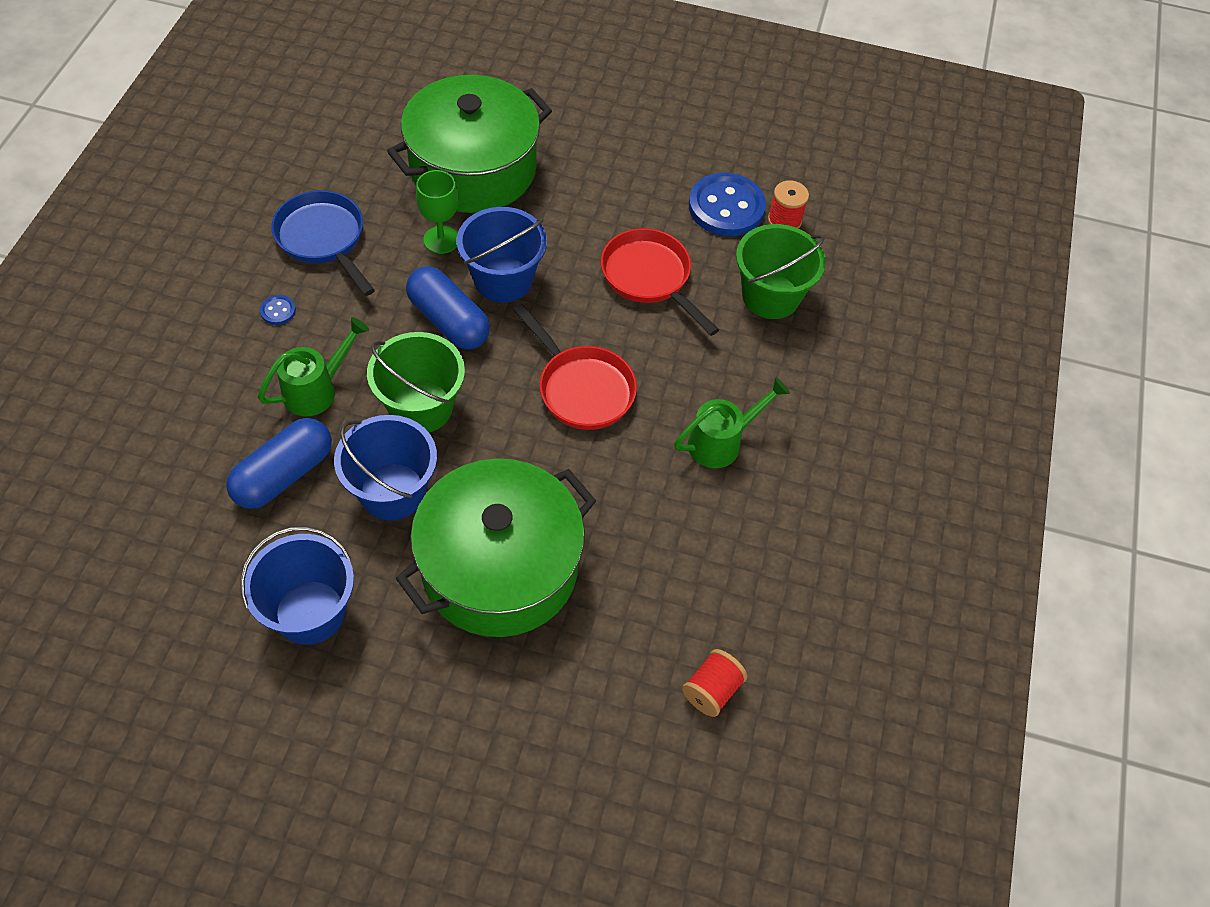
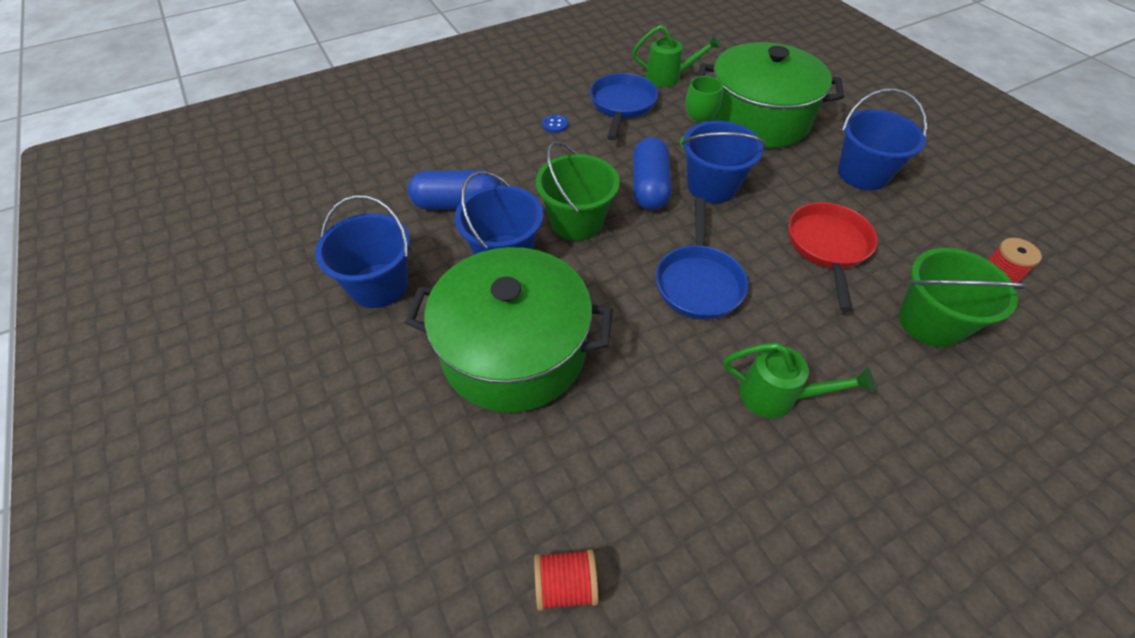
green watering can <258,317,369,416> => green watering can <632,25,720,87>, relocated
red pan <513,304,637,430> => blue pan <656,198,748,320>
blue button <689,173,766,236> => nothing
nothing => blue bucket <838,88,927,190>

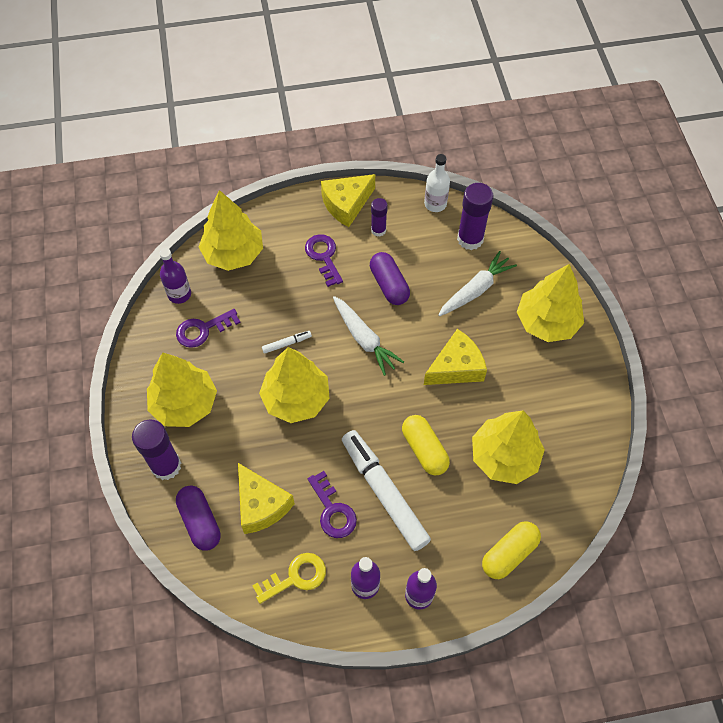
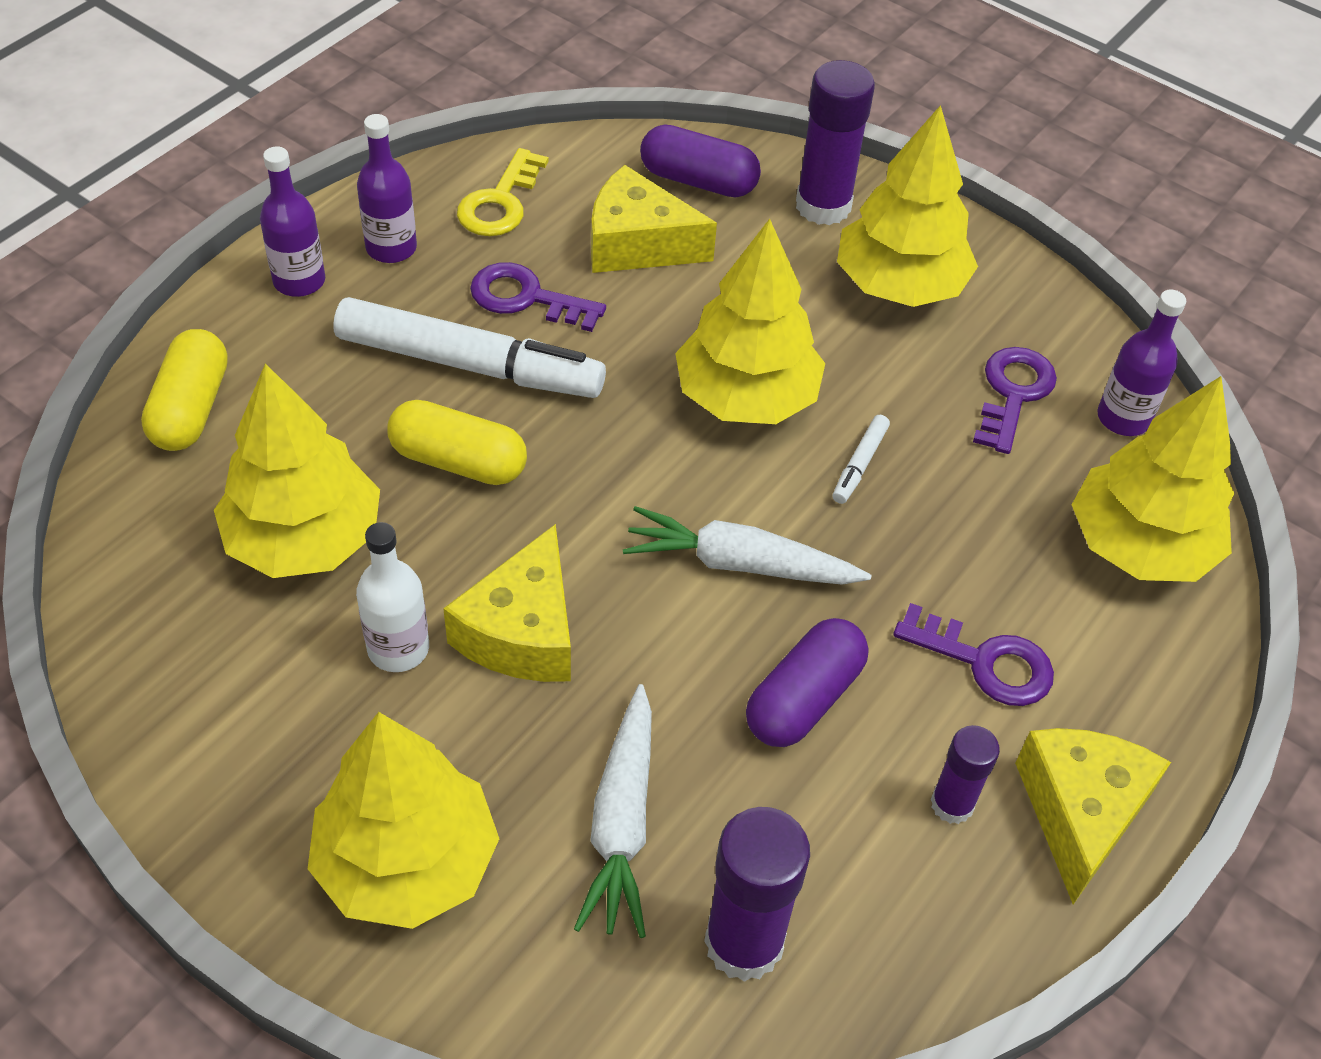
purple capsule <370,252,410,305> => purple capsule <746,618,868,747>, 75 degrees counterclockwise
white bottle <424,154,450,212> => white bottle <356,522,429,672>, relocated

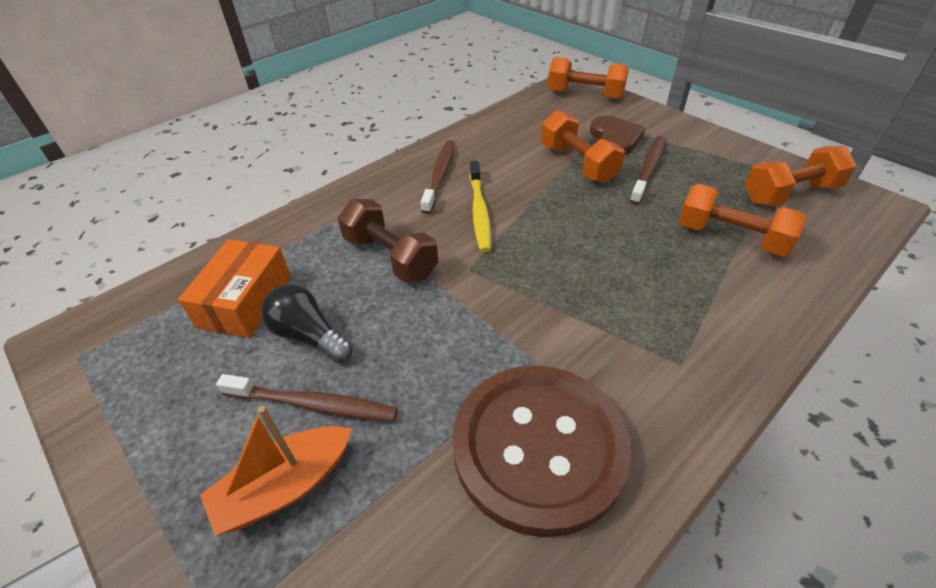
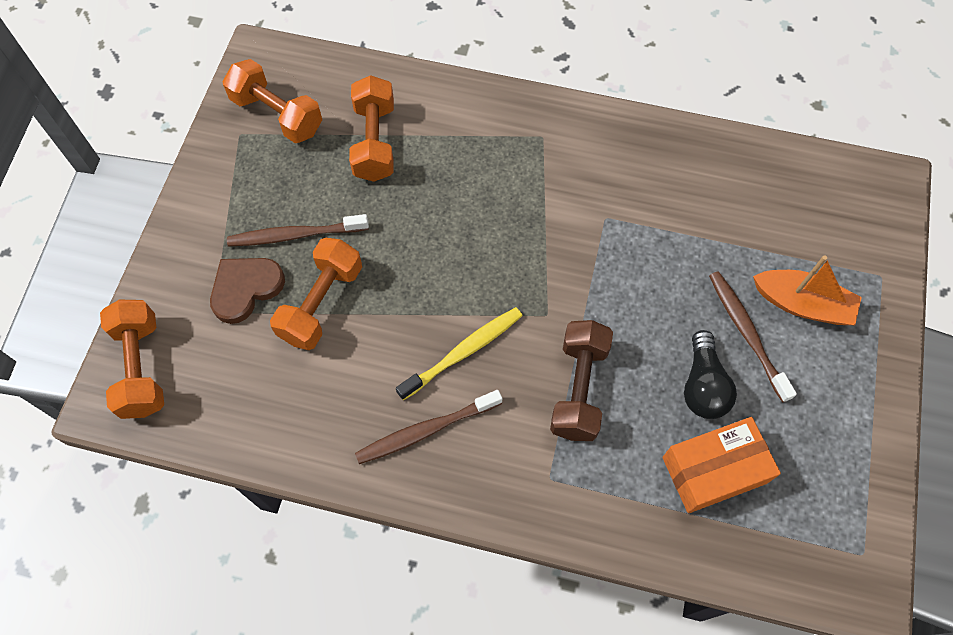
brown button <452,365,631,537> => nothing

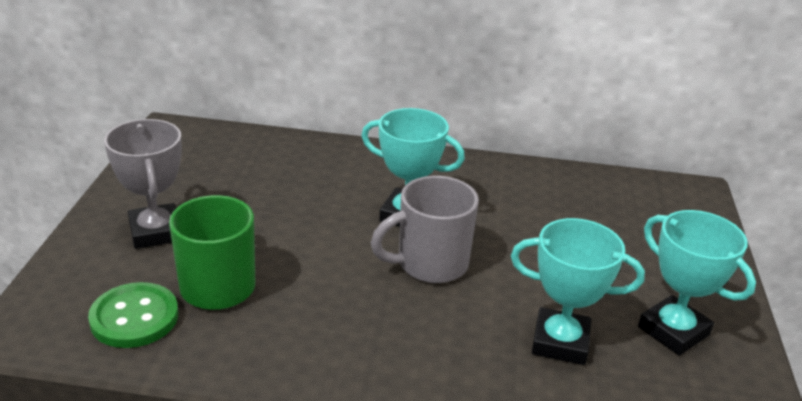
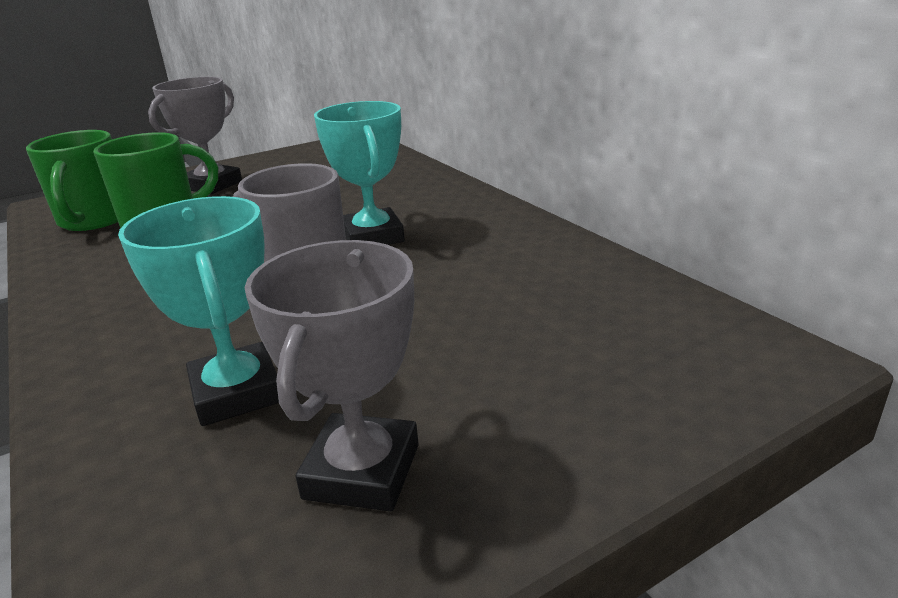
green button <88,282,178,348> => green mug <26,130,118,231>
turquoise trophy <638,210,756,356> => grey trophy <245,240,419,511>

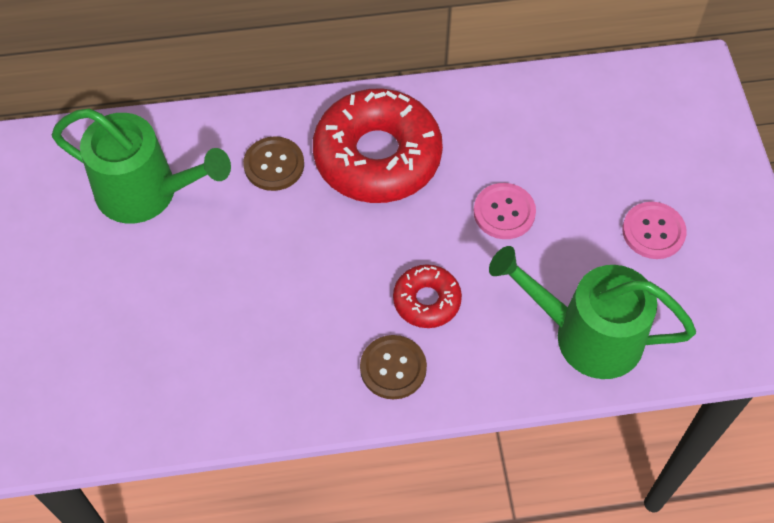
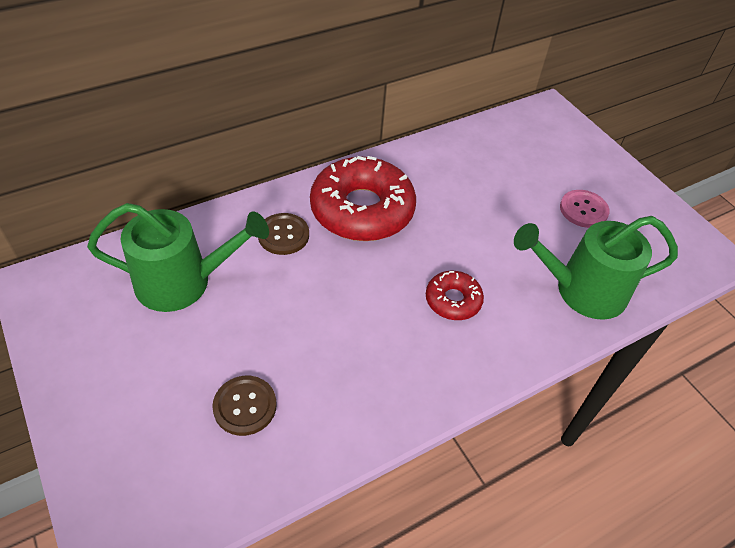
brown button <360,335,427,400> => brown button <212,376,277,436>, relocated
pink button <474,183,536,239> => nothing

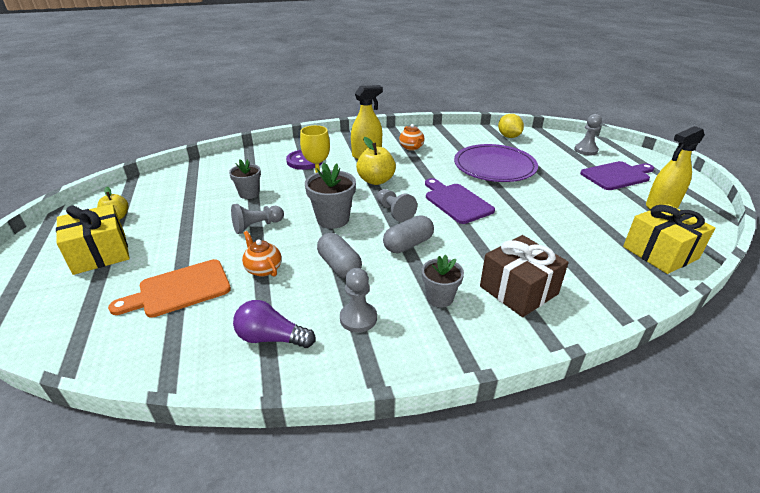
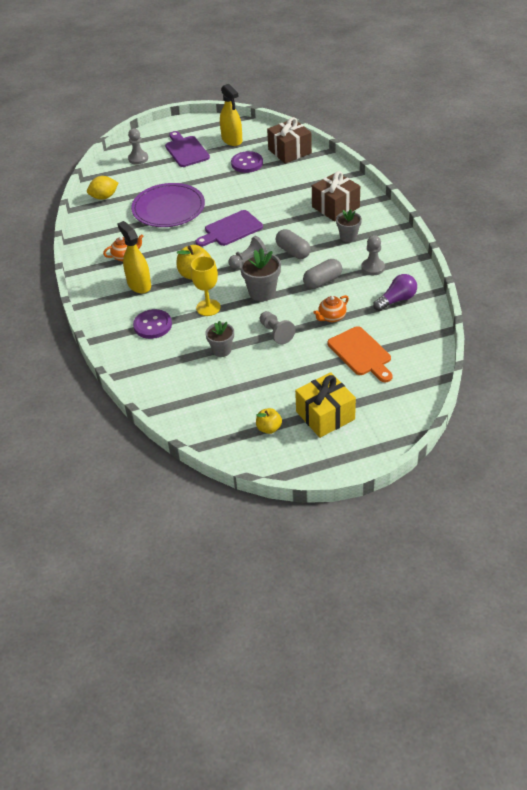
purple light bulb <233,300,316,348> => purple light bulb <373,274,417,311>, 135 degrees counterclockwise
yellow gift <623,204,715,274> => brown gift <267,117,312,164>
nothing => purple button <231,151,263,173>

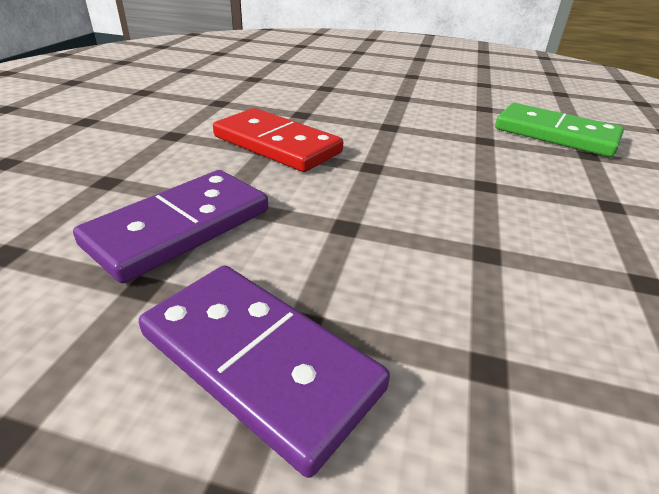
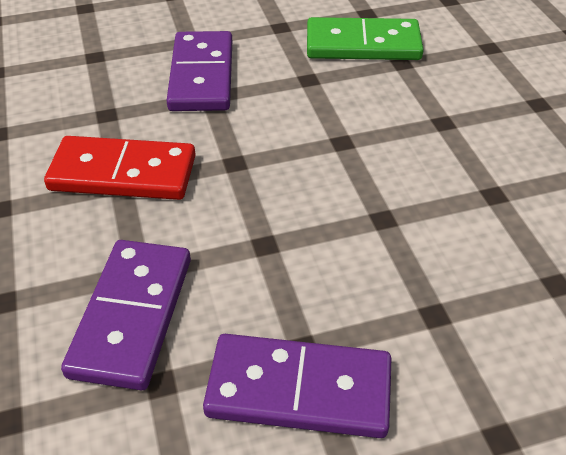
nothing => purple domino <166,31,232,111>

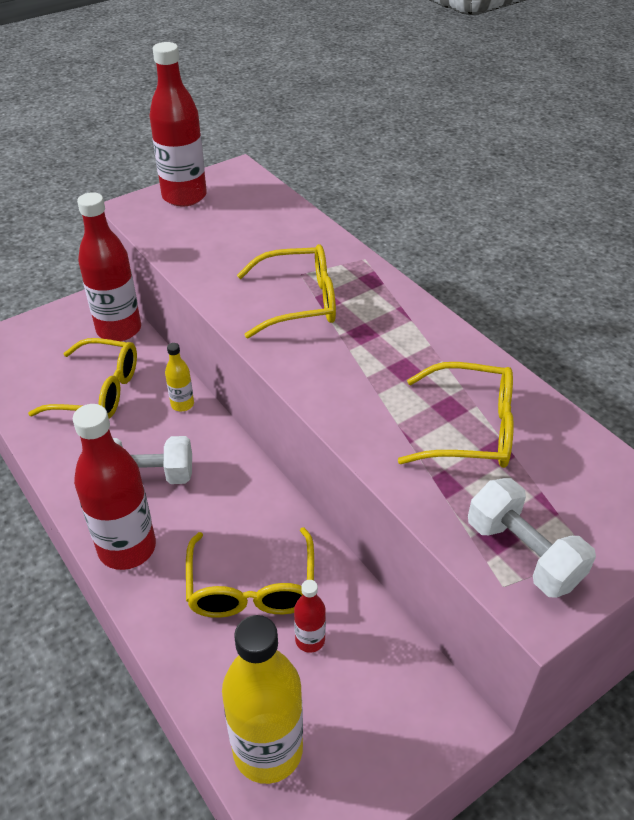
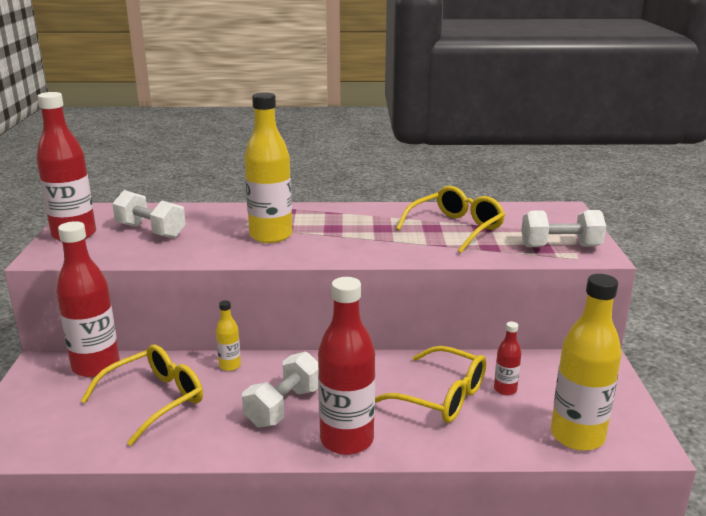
yellow glasses <237,244,336,338> => yellow bottle <244,92,293,243>
nothing => white dumbbell <112,190,186,238>

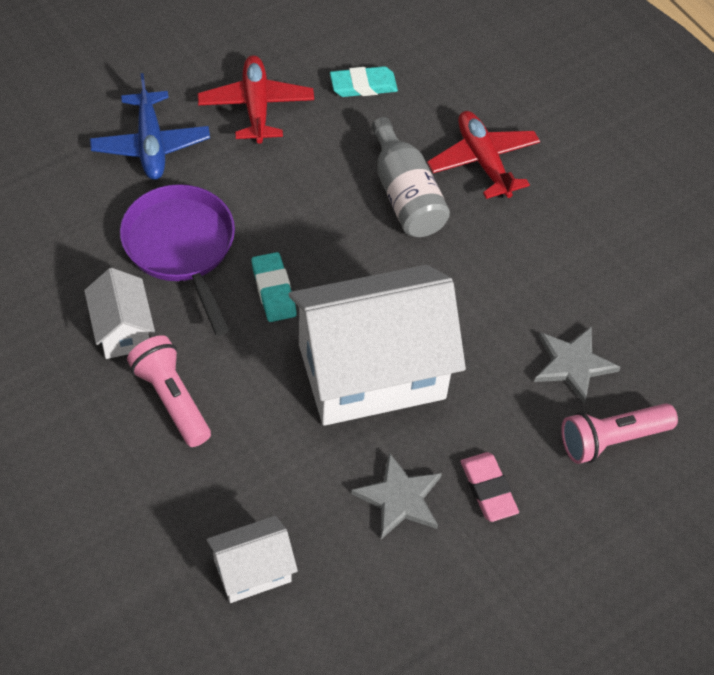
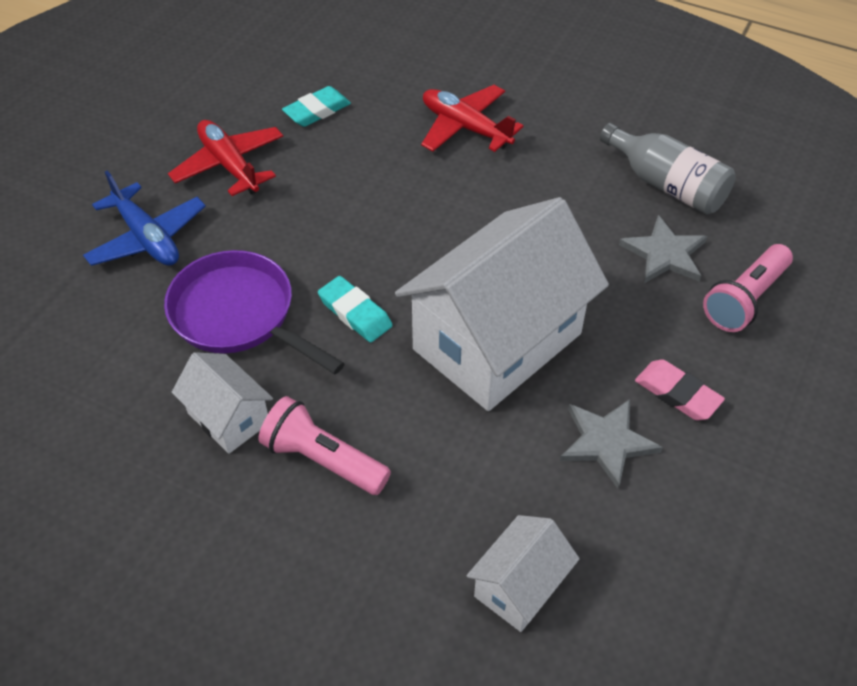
grey bottle <371,117,450,237> => grey bottle <600,123,736,215>, relocated

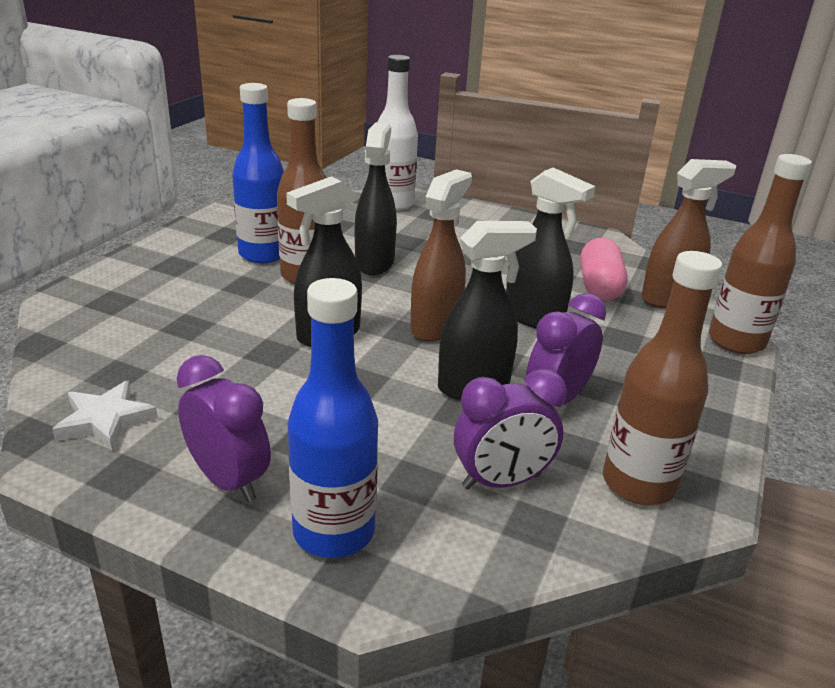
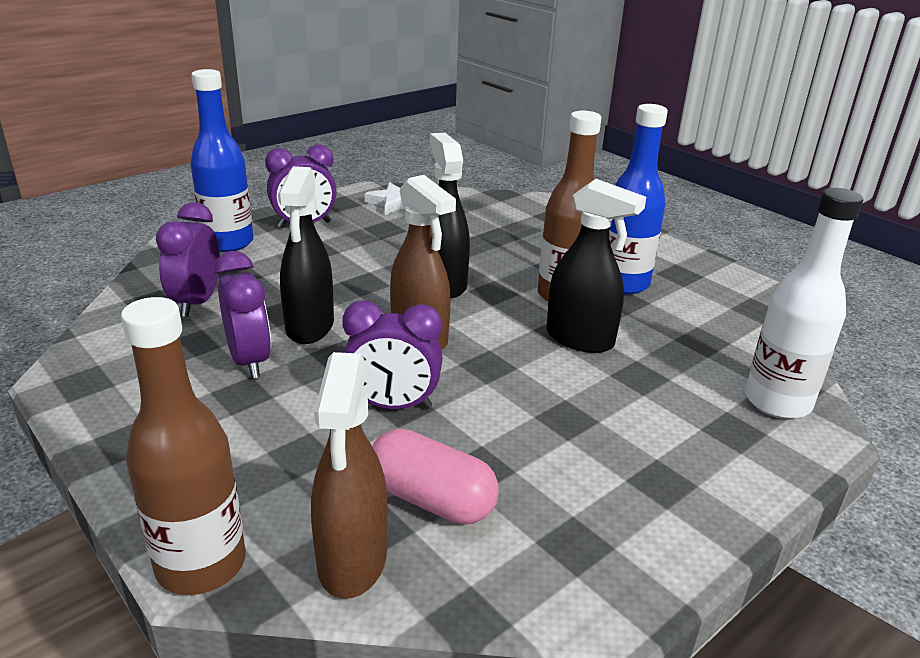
black spray bottle <506,168,595,329> => purple clock <342,300,443,409>
brown bottle <603,251,722,505> => nothing

